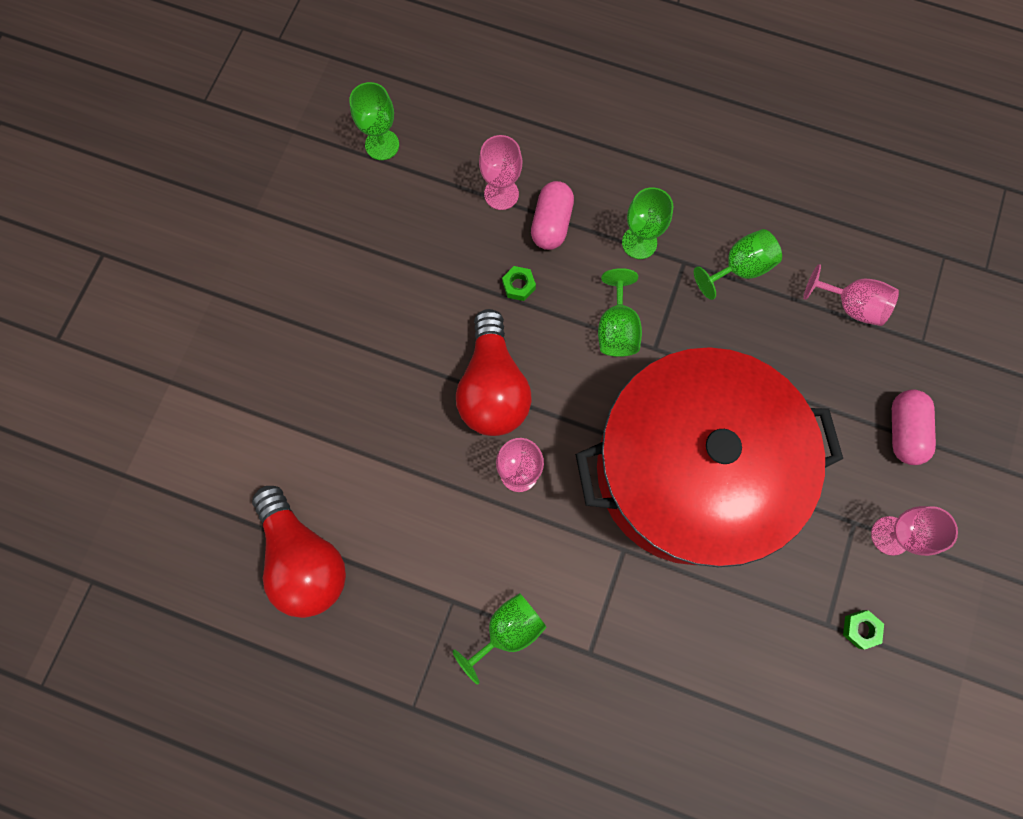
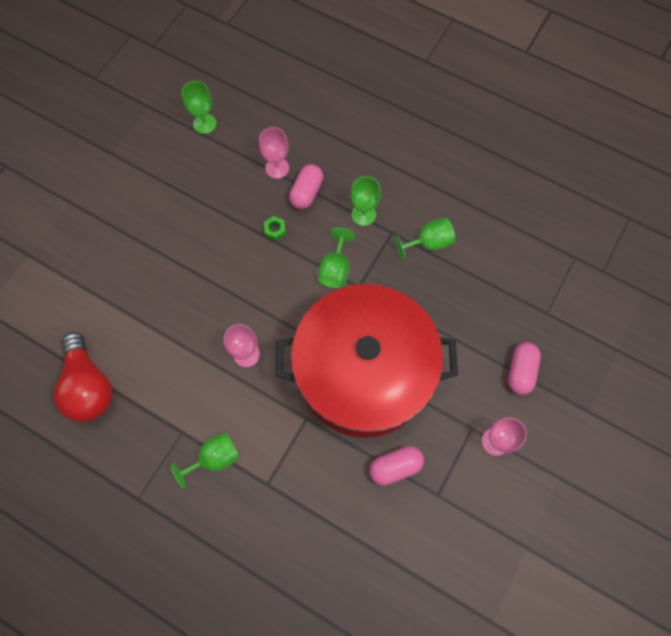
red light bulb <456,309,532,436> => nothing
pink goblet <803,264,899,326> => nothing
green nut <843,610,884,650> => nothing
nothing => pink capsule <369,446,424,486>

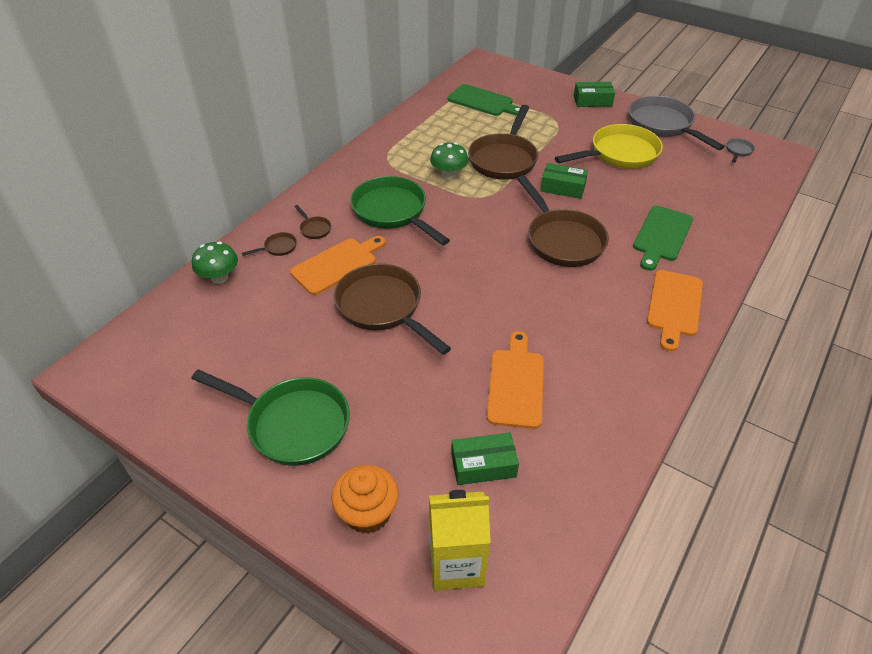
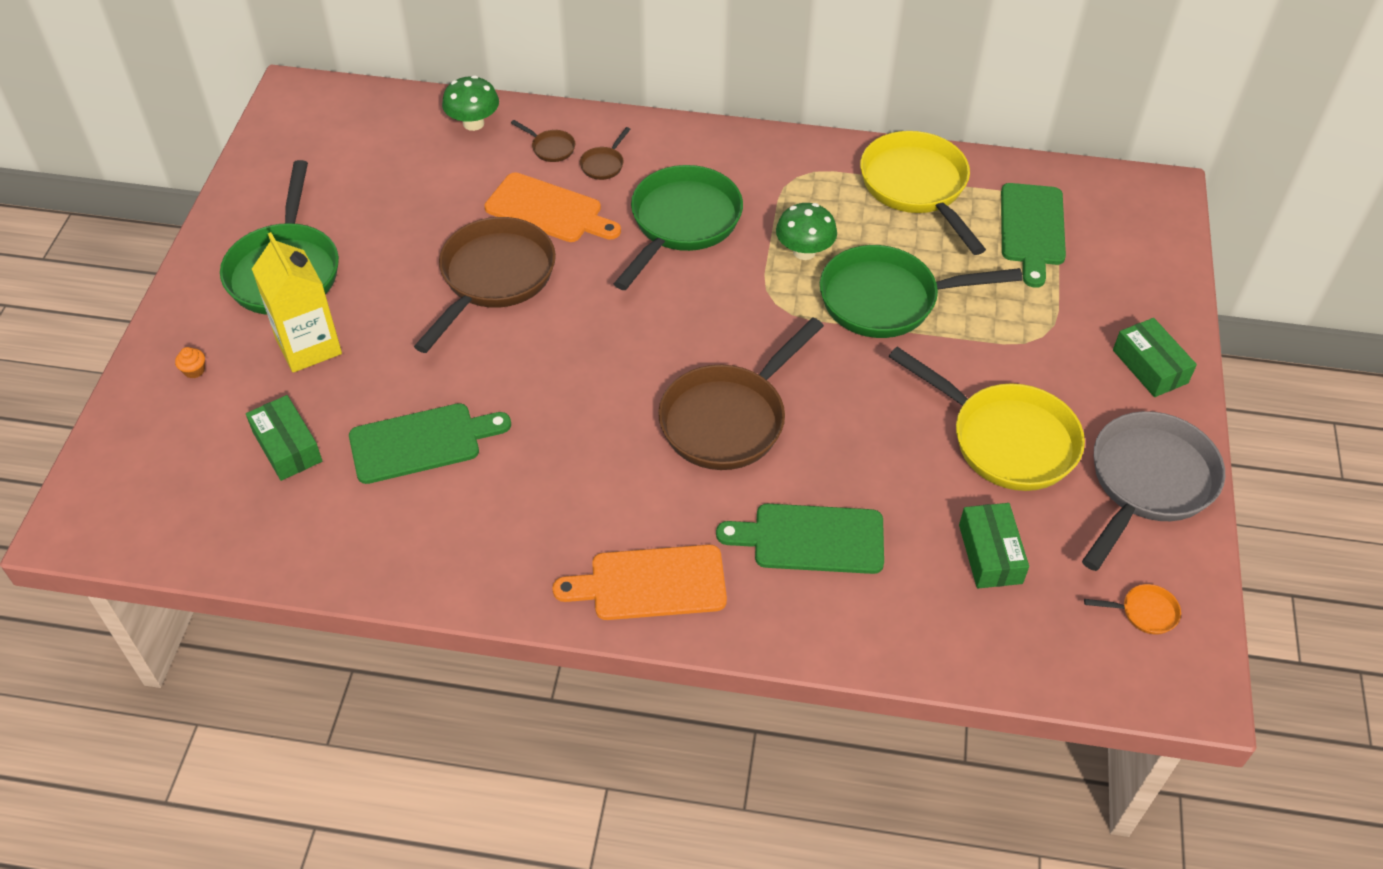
orange cupcake <331,465,399,534> => orange cupcake <175,347,205,379>, x0.41
yellow carton <429,490,491,591> => yellow carton <252,232,342,373>, relocated
brown pan <468,105,538,180> => green pan <820,245,1023,338>
orange cutting board <487,331,544,429> => green cutting board <349,403,511,484>
green box <540,163,588,199> => green box <959,503,1029,588>, relocated
grey pan <726,138,755,162> => orange pan <1084,584,1181,635>
nothing => yellow pan <860,131,986,255>

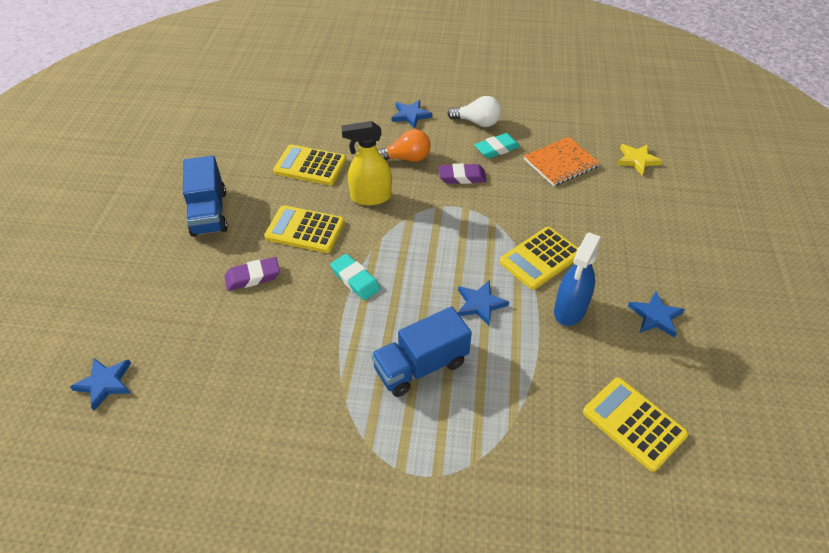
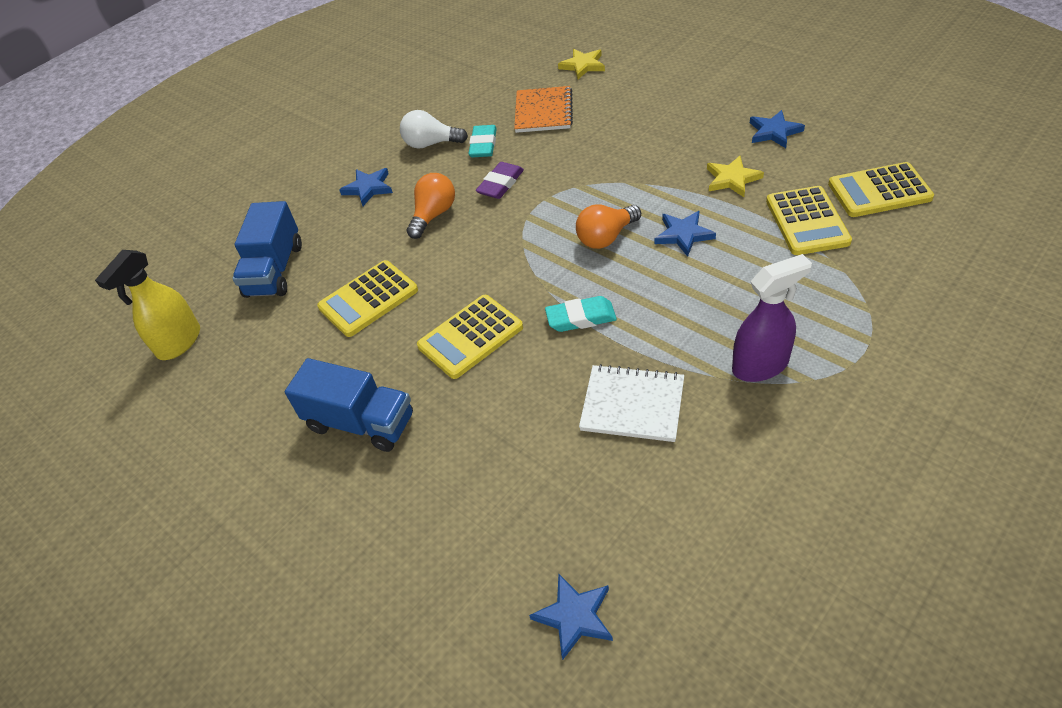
purple eraser <224,257,280,291> => nothing
yellow spray bottle <342,121,392,205> => yellow spray bottle <95,250,200,360>, relocated
blue truck <371,306,472,397> => blue truck <232,201,302,298>, relocated
white light bulb <447,96,501,127> => white light bulb <400,110,468,149>, 135 degrees counterclockwise
yellow calculator <499,227,578,290> => yellow calculator <766,186,852,255>, relocated
blue spray bottle <554,232,601,326> => yellow star <707,156,764,197>
nothing => orange light bulb <576,204,641,249>
nothing => white notebook <579,364,684,442>
nothing => purple spray bottle <732,254,812,382>

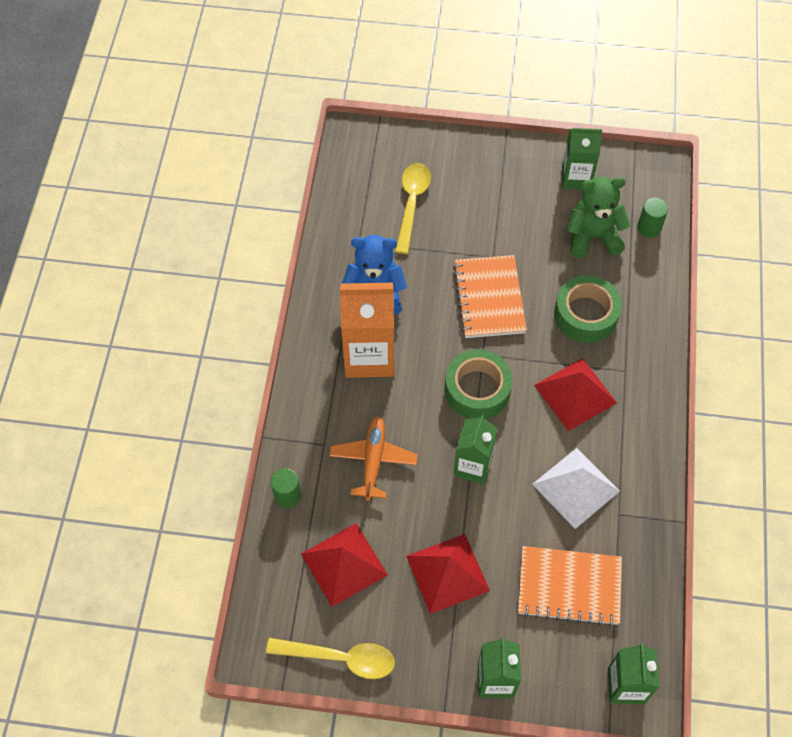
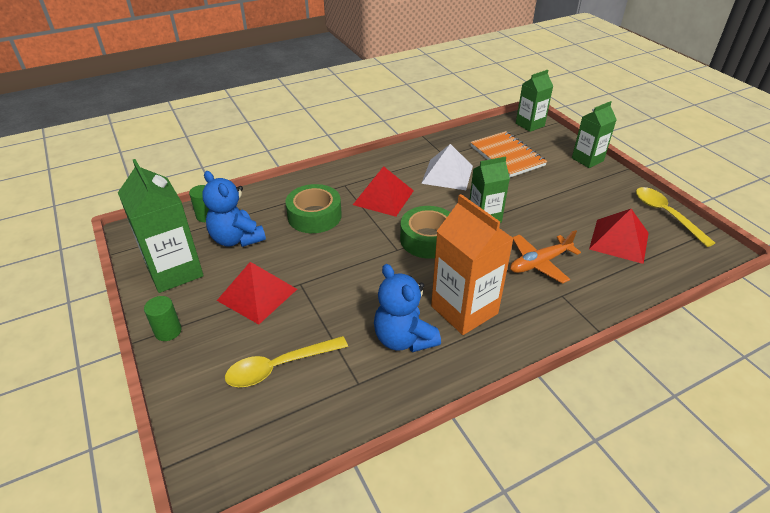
green cylinder <271,468,301,508> => green cylinder <144,296,182,341>, relocated
red pyramid <406,534,490,614> => red pyramid <217,262,297,324>, relocated
orange notebook <453,255,527,338> => nothing
green carton <562,128,602,189> => green carton <118,159,204,293>, x1.57
green teddy bear <567,177,631,258> => blue teddy bear <202,171,266,247>

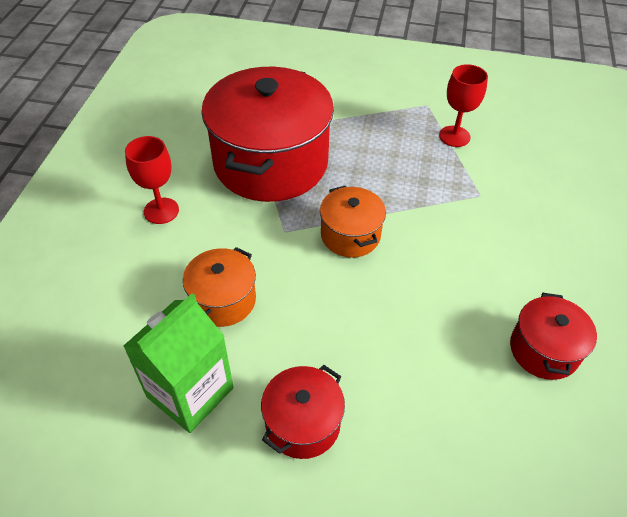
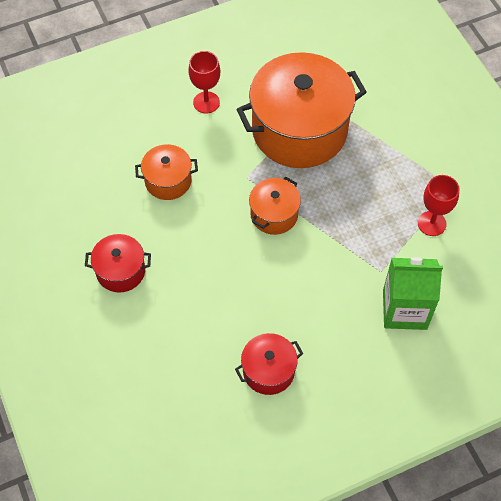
green carton <123,293,234,433> => green carton <383,257,443,330>, relocated
red pot <201,67,334,202> => orange pot <236,52,367,168>

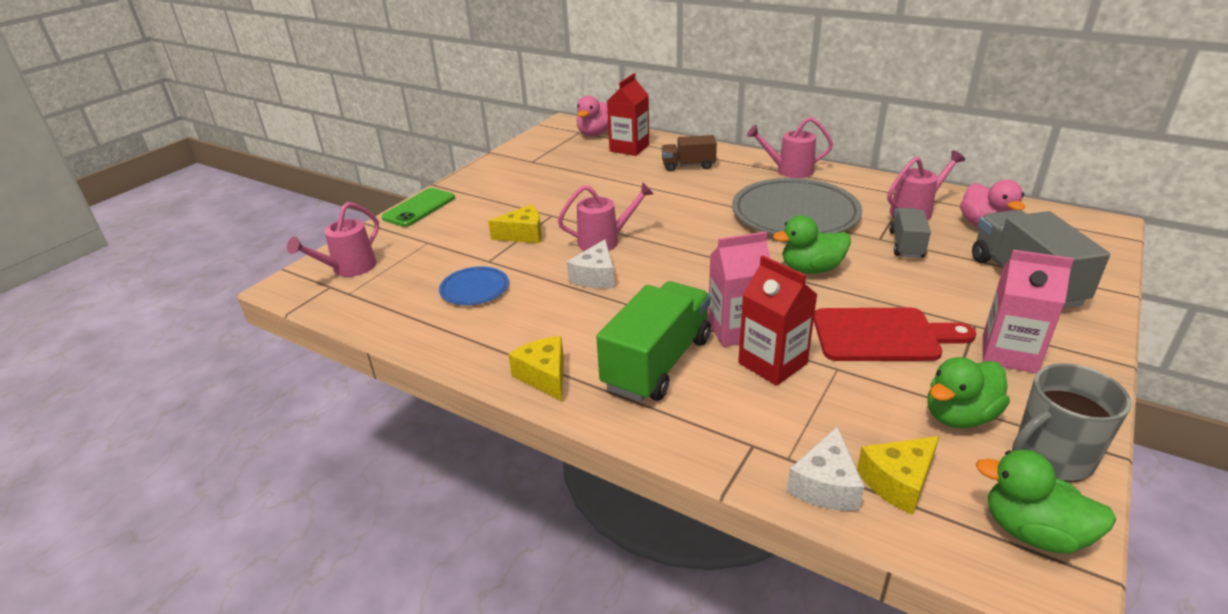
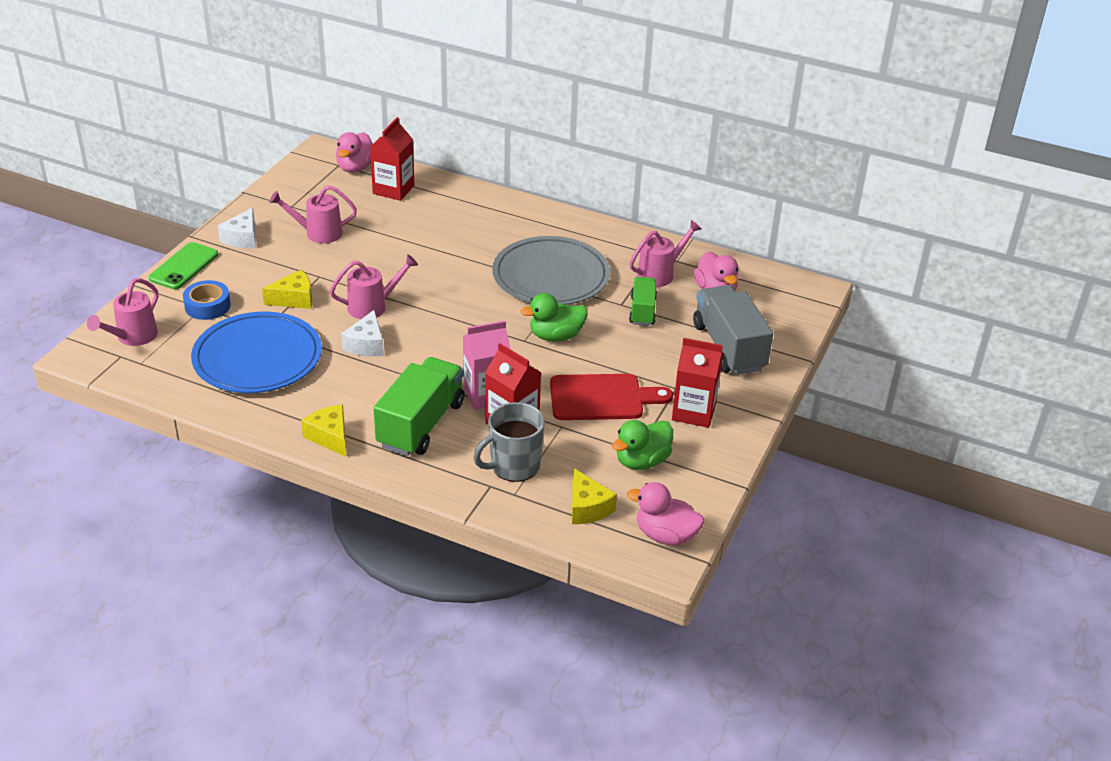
blue plate <439,266,509,305> => blue plate <191,312,322,393>, x2.07
brown truck <661,135,717,171> => nothing
pink watering can <747,117,833,178> => pink watering can <269,185,357,243>, relocated
white cheese <787,426,864,511> => white cheese <218,208,256,249>, relocated
yellow cheese <857,436,939,515> => yellow cheese <572,468,617,524>, 75 degrees counterclockwise
grey truck <889,208,931,258> => green truck <629,277,657,326>
green duck <976,450,1116,554> => pink duck <627,482,704,545>
pink carton <983,250,1074,373> => red carton <672,338,723,428>
grey mug <1012,363,1132,482> => grey mug <473,402,545,482>, relocated
nothing => blue tape <183,280,231,320>

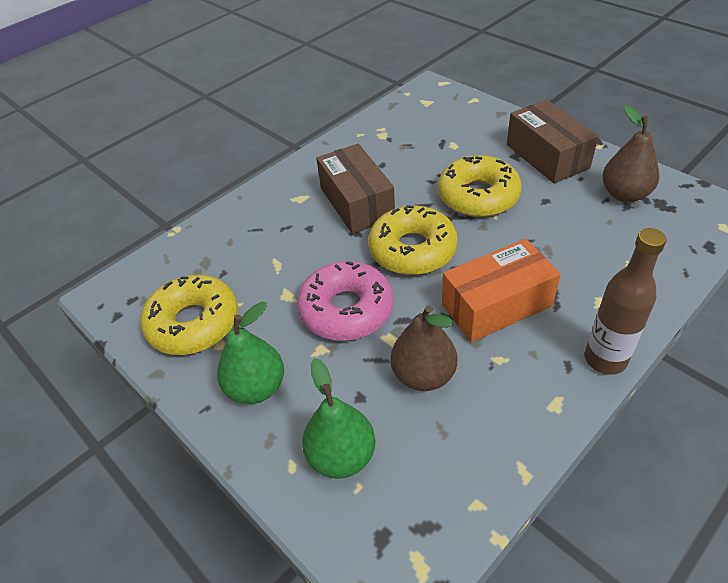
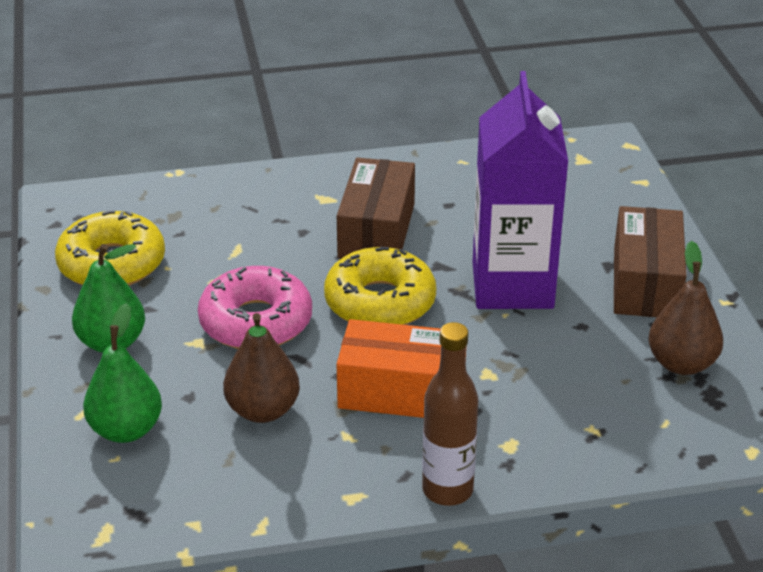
yellow donut <438,155,522,217> => purple carton <473,71,568,309>

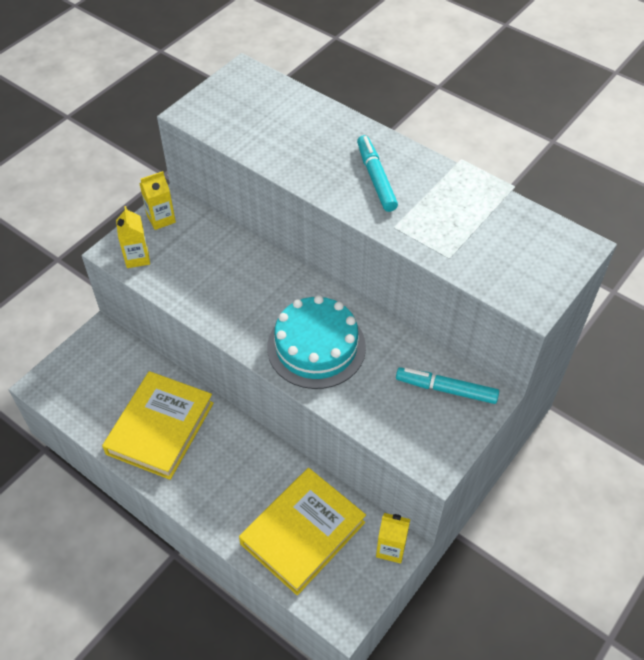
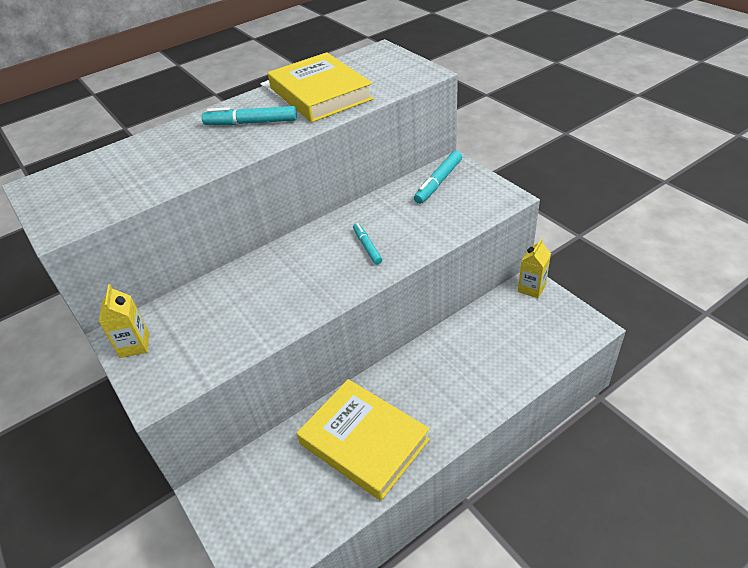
yellow carton <116,206,150,268> => nothing
yellow book <239,468,366,595> => yellow book <268,52,374,122>, relocated
turquoise cake <267,295,366,389> => turquoise marker <353,223,382,264>

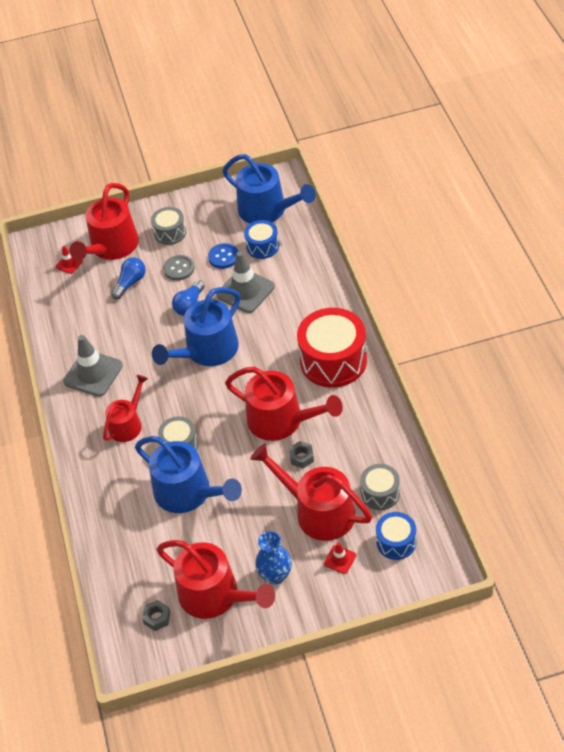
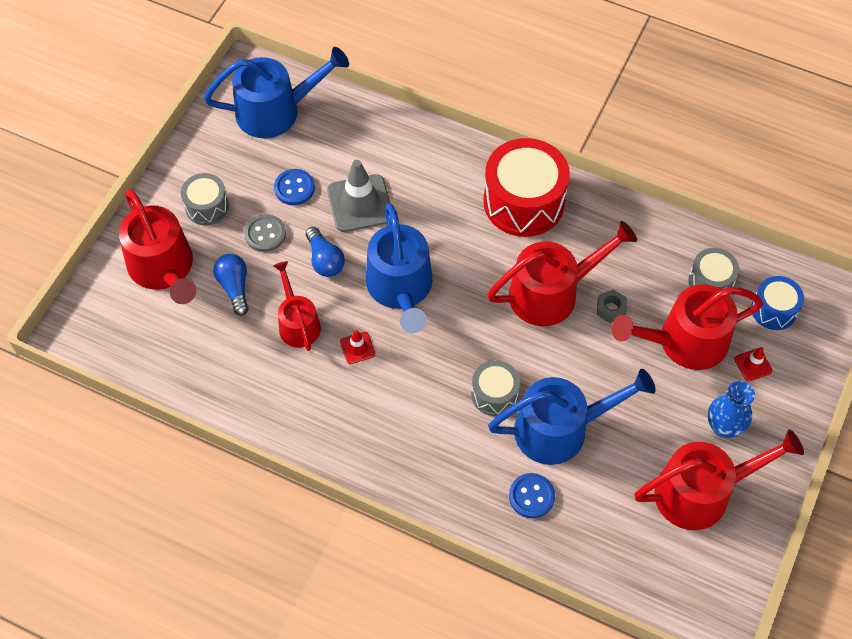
red traffic cone <56,245,83,274> => red traffic cone <340,330,375,364>, relocated
grey traffic cone <63,335,123,397> => nothing
red watering can <103,375,148,442> => red watering can <273,261,321,351>, relocated
grey nut <142,600,170,631> => nothing
blue drum <244,220,279,259> => nothing
nothing => blue button <509,473,555,518>

